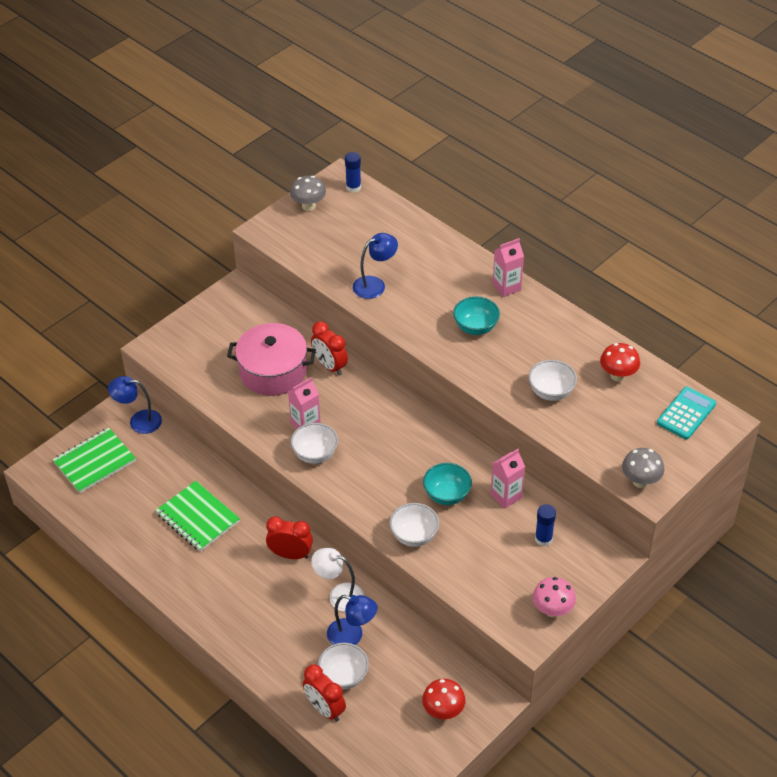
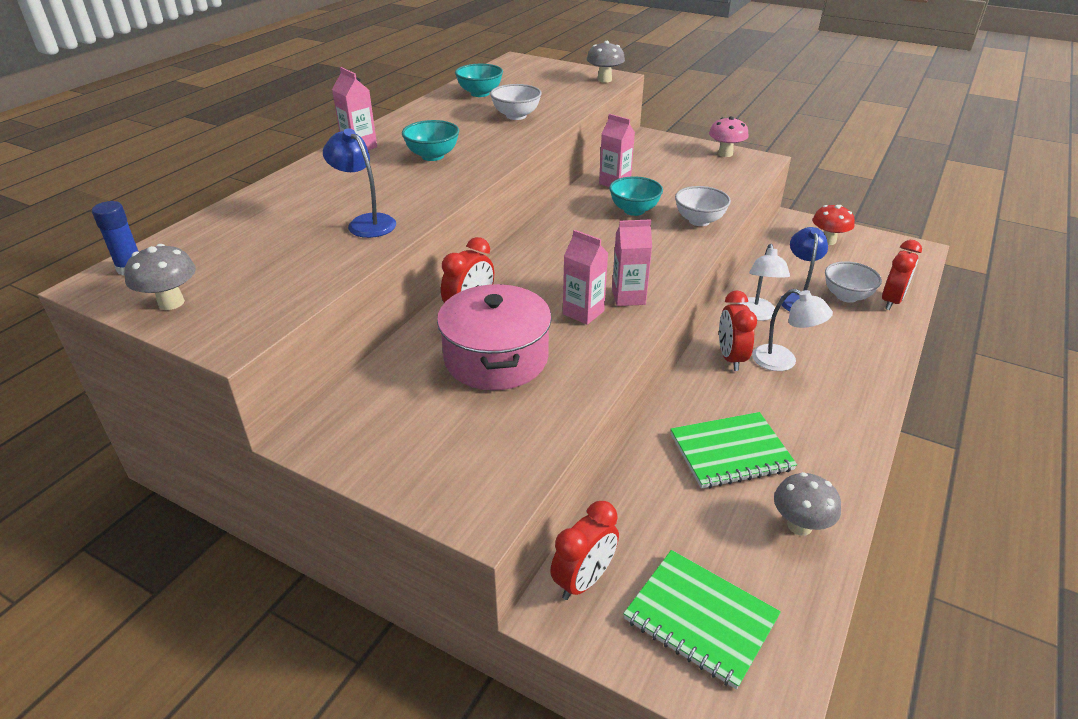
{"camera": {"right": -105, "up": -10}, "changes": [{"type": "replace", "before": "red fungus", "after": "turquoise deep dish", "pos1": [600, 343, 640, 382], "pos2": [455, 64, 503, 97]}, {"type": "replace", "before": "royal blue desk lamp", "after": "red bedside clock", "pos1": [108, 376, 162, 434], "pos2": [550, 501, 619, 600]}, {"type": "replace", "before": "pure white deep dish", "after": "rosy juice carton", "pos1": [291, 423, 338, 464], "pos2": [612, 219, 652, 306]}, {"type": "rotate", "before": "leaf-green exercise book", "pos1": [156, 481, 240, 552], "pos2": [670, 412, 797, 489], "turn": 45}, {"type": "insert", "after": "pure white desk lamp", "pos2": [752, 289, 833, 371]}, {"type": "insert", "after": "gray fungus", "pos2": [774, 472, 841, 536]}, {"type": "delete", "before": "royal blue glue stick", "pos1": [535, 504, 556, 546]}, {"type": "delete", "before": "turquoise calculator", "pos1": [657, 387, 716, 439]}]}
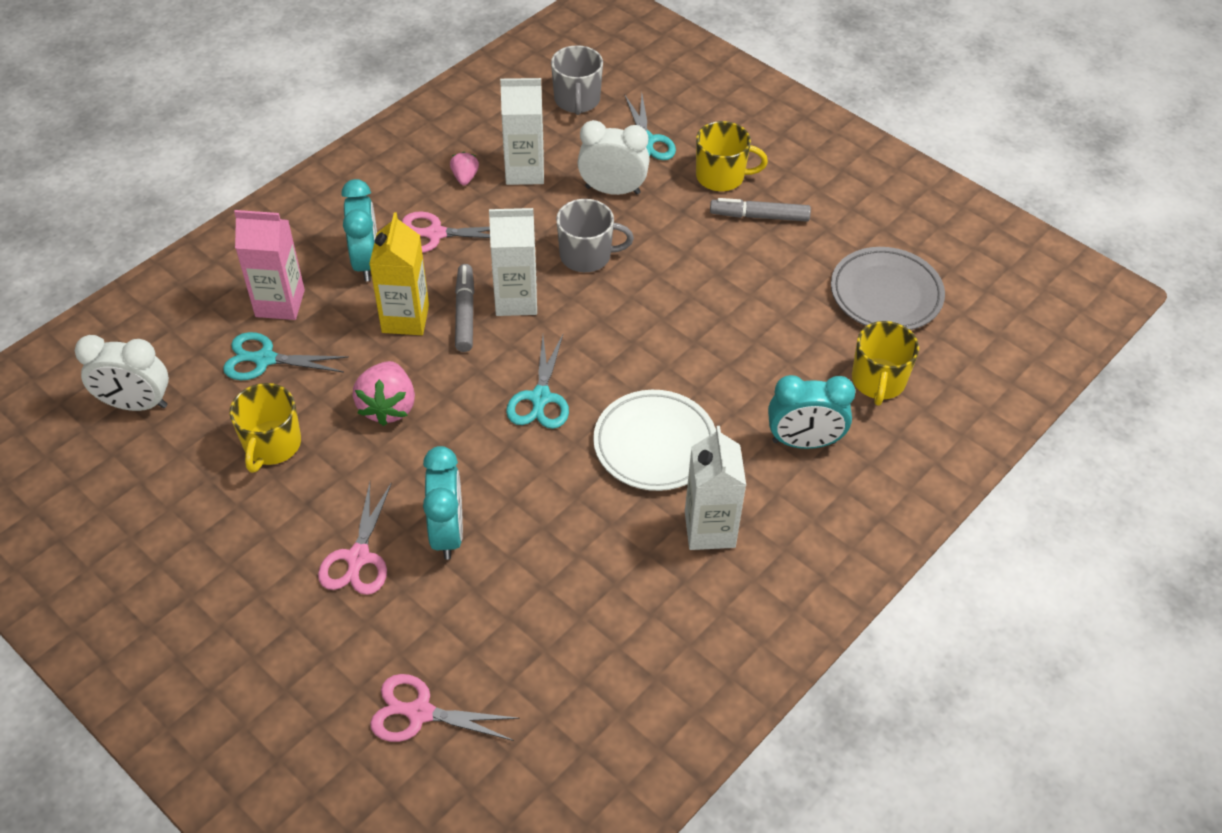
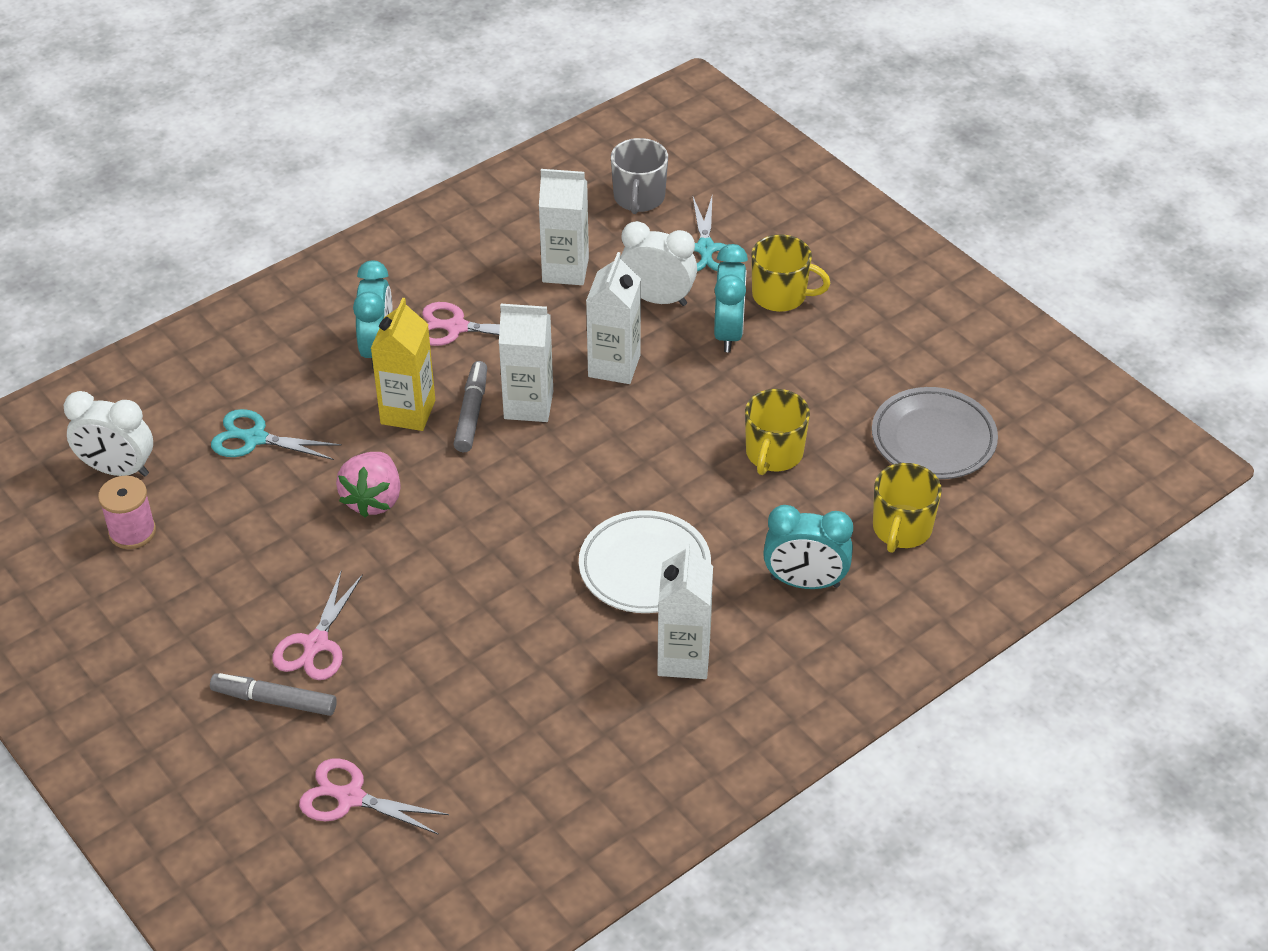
{"camera": {"right": 10, "up": -5}, "changes": [{"type": "insert", "after": "rosy reel of thread", "pos2": [98, 476, 156, 549]}, {"type": "move", "before": "gray marker pen", "pos1": [710, 198, 811, 222], "pos2": [210, 673, 337, 716]}, {"type": "replace", "before": "gray coffee mug", "after": "pure white juice carton", "pos1": [556, 199, 634, 272], "pos2": [586, 252, 641, 384]}, {"type": "move", "before": "turquoise bedside clock", "pos1": [423, 446, 463, 560], "pos2": [714, 244, 748, 352]}, {"type": "move", "before": "yellow coffee mug", "pos1": [229, 383, 301, 473], "pos2": [745, 389, 810, 475]}, {"type": "delete", "before": "rosy juice carton", "pos1": [234, 210, 305, 320]}, {"type": "delete", "before": "rosy strawberry", "pos1": [450, 152, 479, 185]}, {"type": "delete", "before": "turquoise scissors", "pos1": [506, 335, 569, 429]}]}
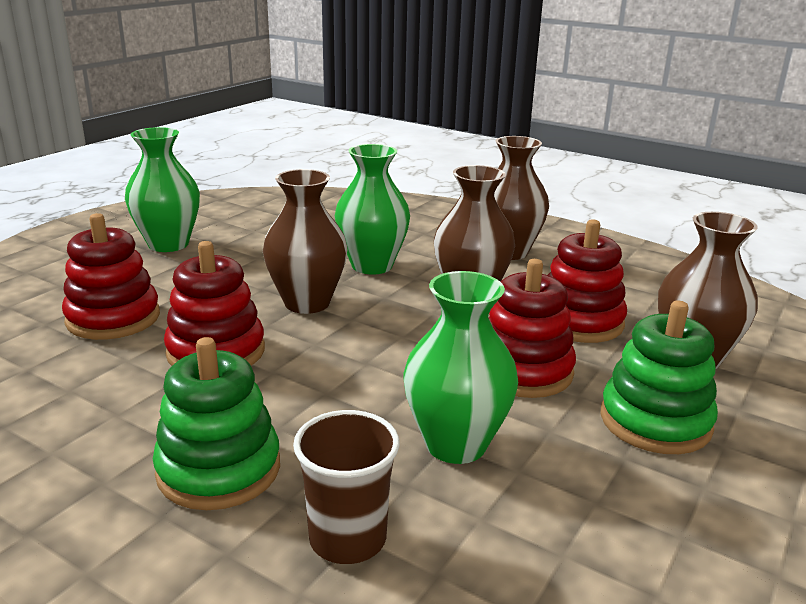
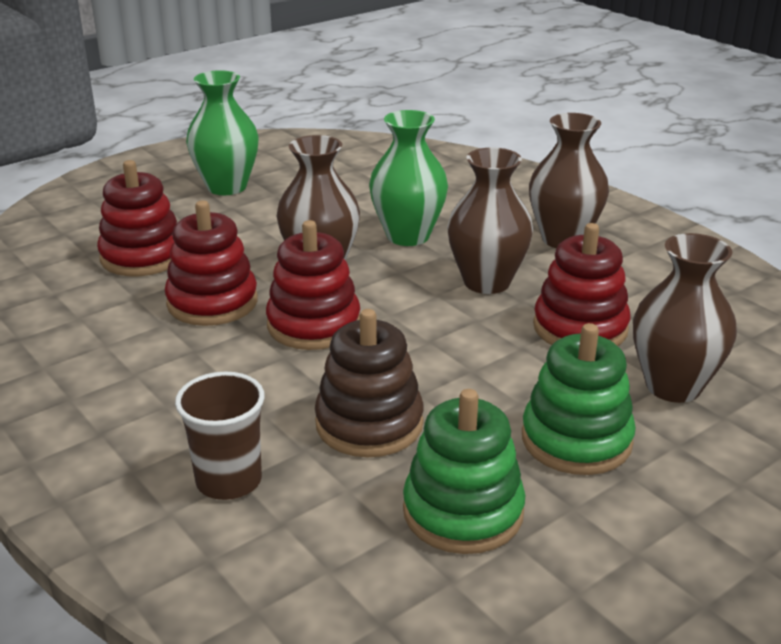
{"camera": {"right": 20, "up": 5}, "changes": [{"type": "move", "before": "red stacking rings", "pos1": [488, 259, 576, 398], "pos2": [266, 220, 360, 350]}, {"type": "replace", "before": "leaf-green vase", "after": "dark brown stacking rings", "pos1": [404, 271, 518, 464], "pos2": [315, 309, 424, 457]}, {"type": "move", "before": "leaf-green stacking rings", "pos1": [153, 337, 280, 510], "pos2": [403, 389, 525, 554]}]}
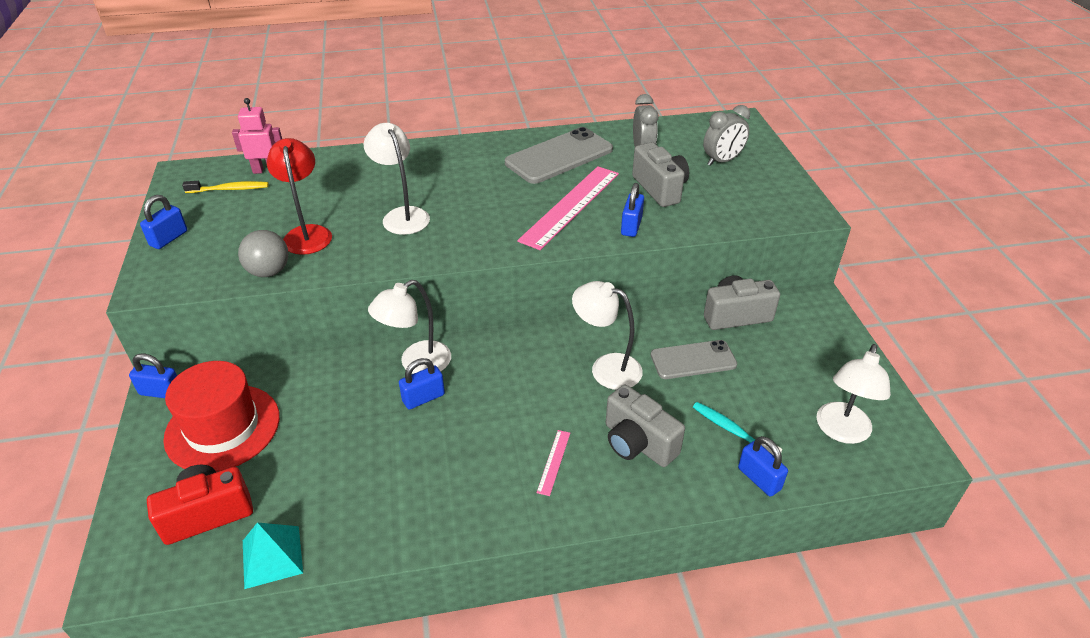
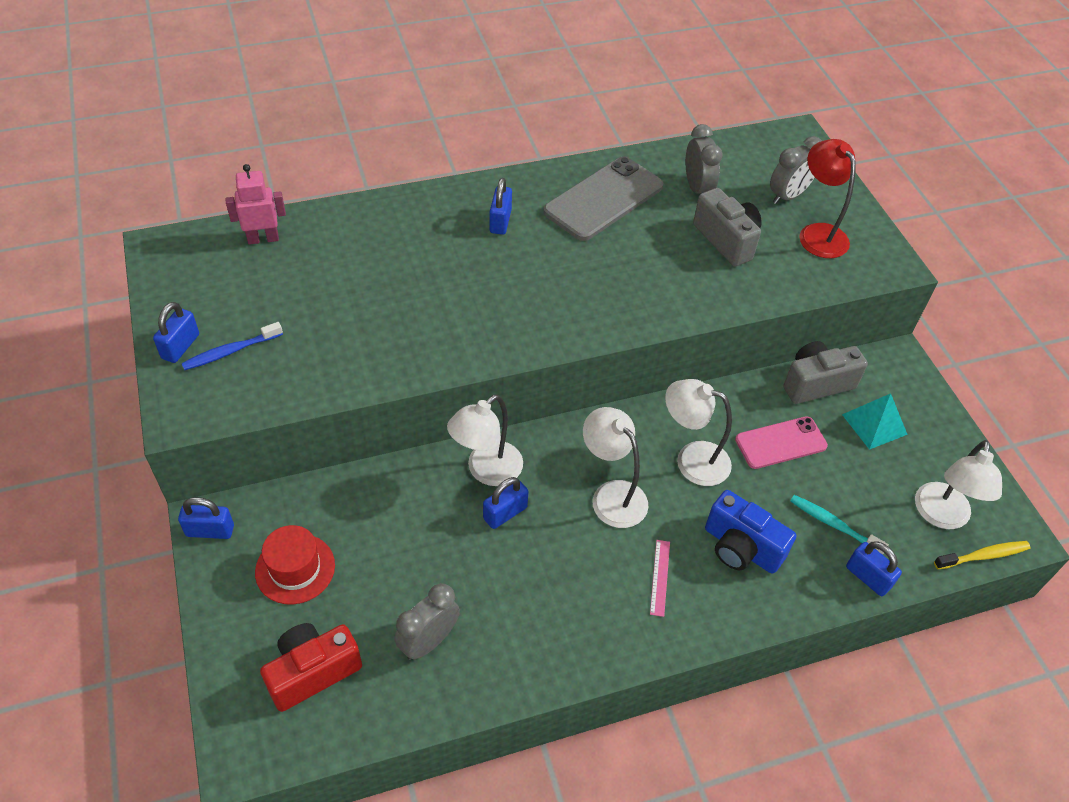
{"camera": {"right": -10, "up": 10}, "changes": [{"type": "insert", "after": "royal blue dental brush", "pos2": [181, 322, 283, 370]}, {"type": "resize", "before": "red top hat", "pos1": [163, 361, 280, 472], "pos2": [255, 525, 335, 605], "scale": 0.65}, {"type": "insert", "after": "gray bedside clock", "pos2": [394, 583, 460, 660]}, {"type": "move", "before": "royal blue lock", "pos1": [621, 183, 644, 237], "pos2": [489, 178, 512, 235]}, {"type": "move", "before": "pure white desk lamp", "pos1": [364, 123, 430, 235], "pos2": [583, 407, 648, 528]}, {"type": "recolor", "before": "gray camera", "after": "royal blue camera", "pos1": [606, 385, 685, 467], "pos2": [705, 490, 797, 574]}, {"type": "recolor", "before": "gray phone", "after": "rosy phone", "pos1": [651, 340, 737, 379], "pos2": [735, 416, 828, 469]}, {"type": "move", "before": "red desk lamp", "pos1": [267, 138, 332, 255], "pos2": [799, 139, 856, 258]}, {"type": "move", "before": "turquoise pyramid", "pos1": [243, 522, 303, 589], "pos2": [842, 393, 908, 450]}, {"type": "move", "before": "yellow dental brush", "pos1": [182, 181, 269, 193], "pos2": [934, 541, 1031, 569]}, {"type": "delete", "before": "gray ball", "pos1": [238, 230, 289, 277]}, {"type": "delete", "before": "rosy straightedge", "pos1": [517, 166, 619, 250]}]}
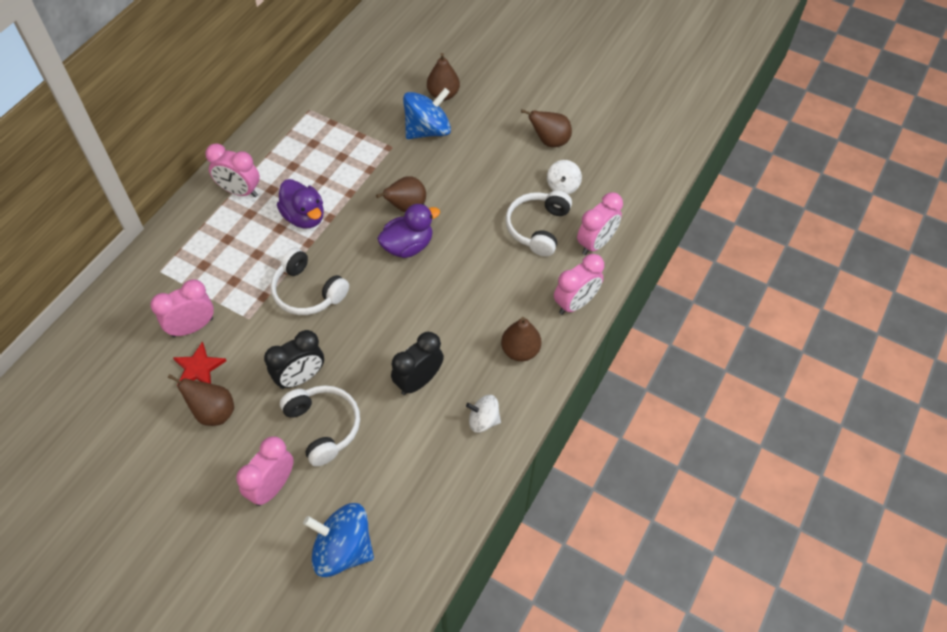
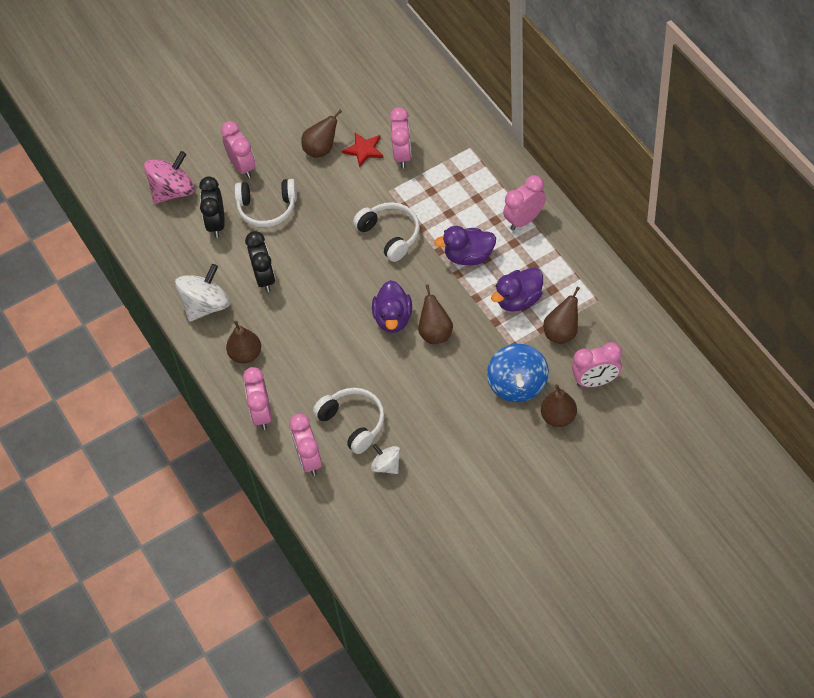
{"camera": {"right": 125, "up": 0}, "changes": [{"type": "recolor", "before": "royal blue toy top", "after": "rosy toy top", "pos1": [303, 503, 374, 577], "pos2": [144, 151, 195, 204]}, {"type": "resize", "before": "pure white toy top", "pos1": [466, 395, 501, 433], "pos2": [175, 264, 230, 322], "scale": 1.76}, {"type": "move", "before": "black bedside clock", "pos1": [264, 330, 324, 389], "pos2": [199, 176, 225, 238]}, {"type": "rotate", "before": "pure white headset", "pos1": [271, 248, 349, 315], "pos2": [353, 202, 420, 262], "turn": 75}, {"type": "insert", "after": "purple rubber duck", "pos2": [491, 267, 543, 312]}, {"type": "move", "before": "dark brown pear fruit", "pos1": [521, 109, 572, 147], "pos2": [543, 286, 580, 344]}, {"type": "insert", "after": "rosy bedside clock", "pos2": [572, 342, 622, 387]}]}
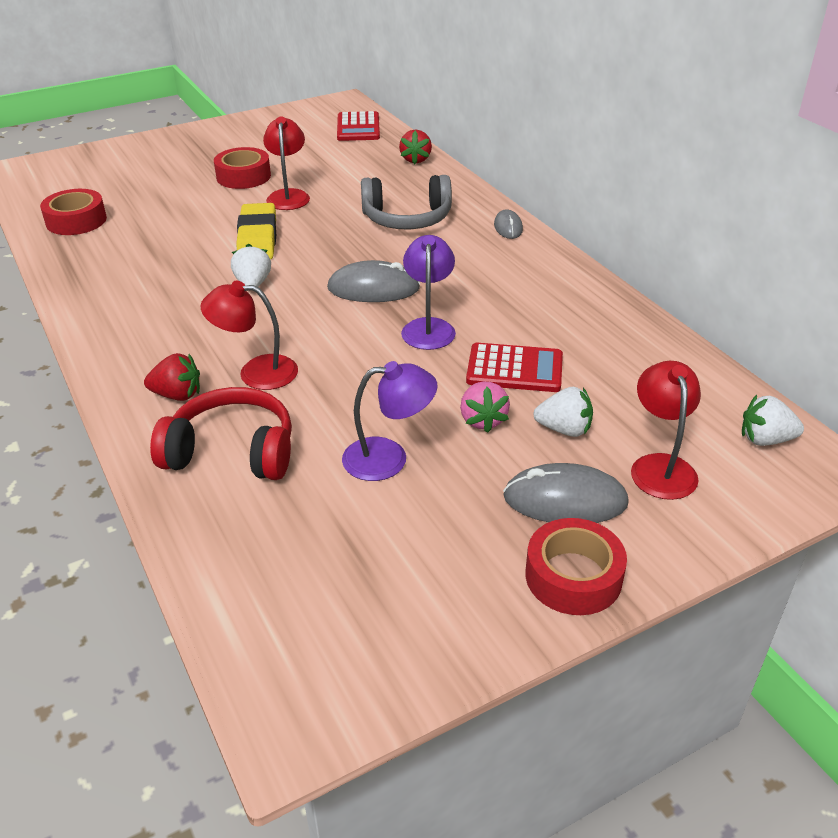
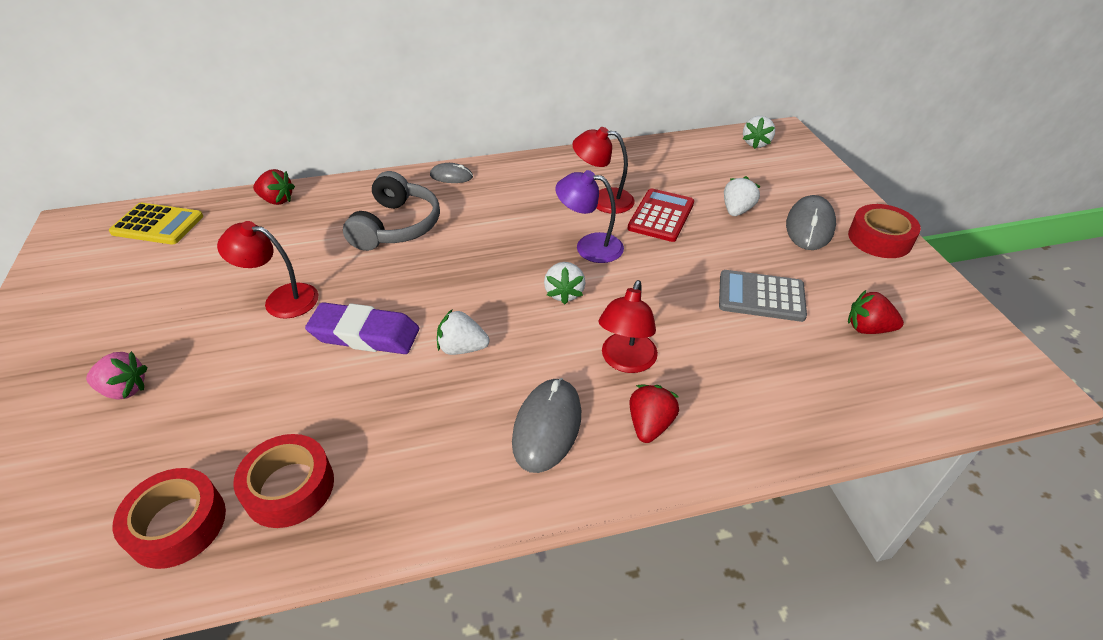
{"camera": {"right": -75, "up": 5}, "changes": [{"type": "move", "before": "rosy strawberry", "pos1": [460, 381, 510, 433], "pos2": [86, 351, 147, 400]}, {"type": "recolor", "before": "red calculator", "after": "yellow calculator", "pos1": [337, 111, 380, 141], "pos2": [109, 203, 203, 245]}, {"type": "move", "before": "red tape", "pos1": [214, 147, 271, 189], "pos2": [233, 434, 334, 528]}, {"type": "recolor", "before": "yellow eraser", "after": "purple eraser", "pos1": [236, 203, 276, 259], "pos2": [305, 302, 419, 354]}, {"type": "move", "before": "gray computer mouse", "pos1": [327, 260, 420, 302], "pos2": [512, 378, 581, 473]}, {"type": "insert", "after": "pure white strawberry", "pos2": [544, 262, 585, 305]}, {"type": "move", "before": "red desk lamp", "pos1": [631, 361, 701, 500], "pos2": [572, 127, 635, 214]}, {"type": "replace", "before": "purple desk lamp", "after": "gray calculator", "pos1": [342, 361, 437, 481], "pos2": [719, 270, 807, 322]}, {"type": "insert", "after": "red strawberry", "pos2": [848, 290, 904, 334]}, {"type": "delete", "before": "red headset", "pos1": [150, 387, 292, 480]}]}
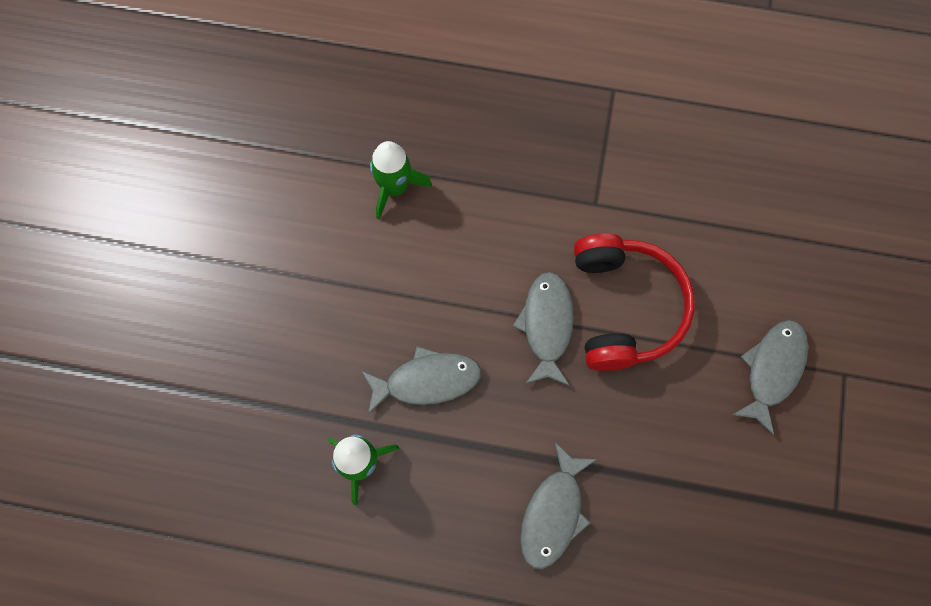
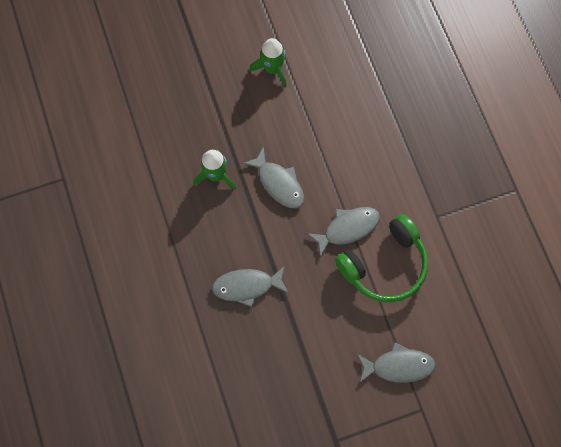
{"camera": {"right": 60, "up": 0}, "changes": [{"type": "move", "before": "leaf-green spaceship", "pos1": [370, 141, 432, 219], "pos2": [249, 38, 287, 87]}, {"type": "recolor", "before": "red headset", "after": "leaf-green headset", "pos1": [574, 233, 695, 371], "pos2": [335, 214, 428, 303]}]}
